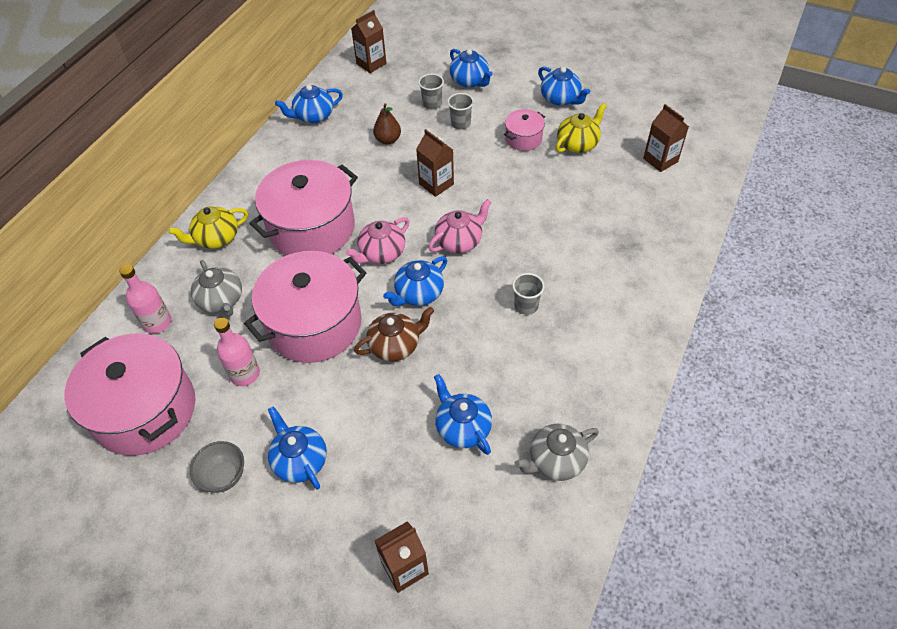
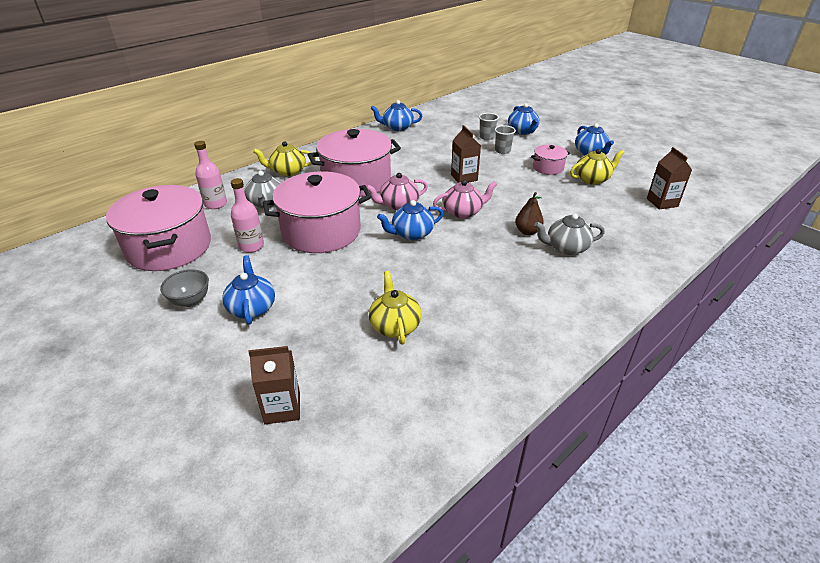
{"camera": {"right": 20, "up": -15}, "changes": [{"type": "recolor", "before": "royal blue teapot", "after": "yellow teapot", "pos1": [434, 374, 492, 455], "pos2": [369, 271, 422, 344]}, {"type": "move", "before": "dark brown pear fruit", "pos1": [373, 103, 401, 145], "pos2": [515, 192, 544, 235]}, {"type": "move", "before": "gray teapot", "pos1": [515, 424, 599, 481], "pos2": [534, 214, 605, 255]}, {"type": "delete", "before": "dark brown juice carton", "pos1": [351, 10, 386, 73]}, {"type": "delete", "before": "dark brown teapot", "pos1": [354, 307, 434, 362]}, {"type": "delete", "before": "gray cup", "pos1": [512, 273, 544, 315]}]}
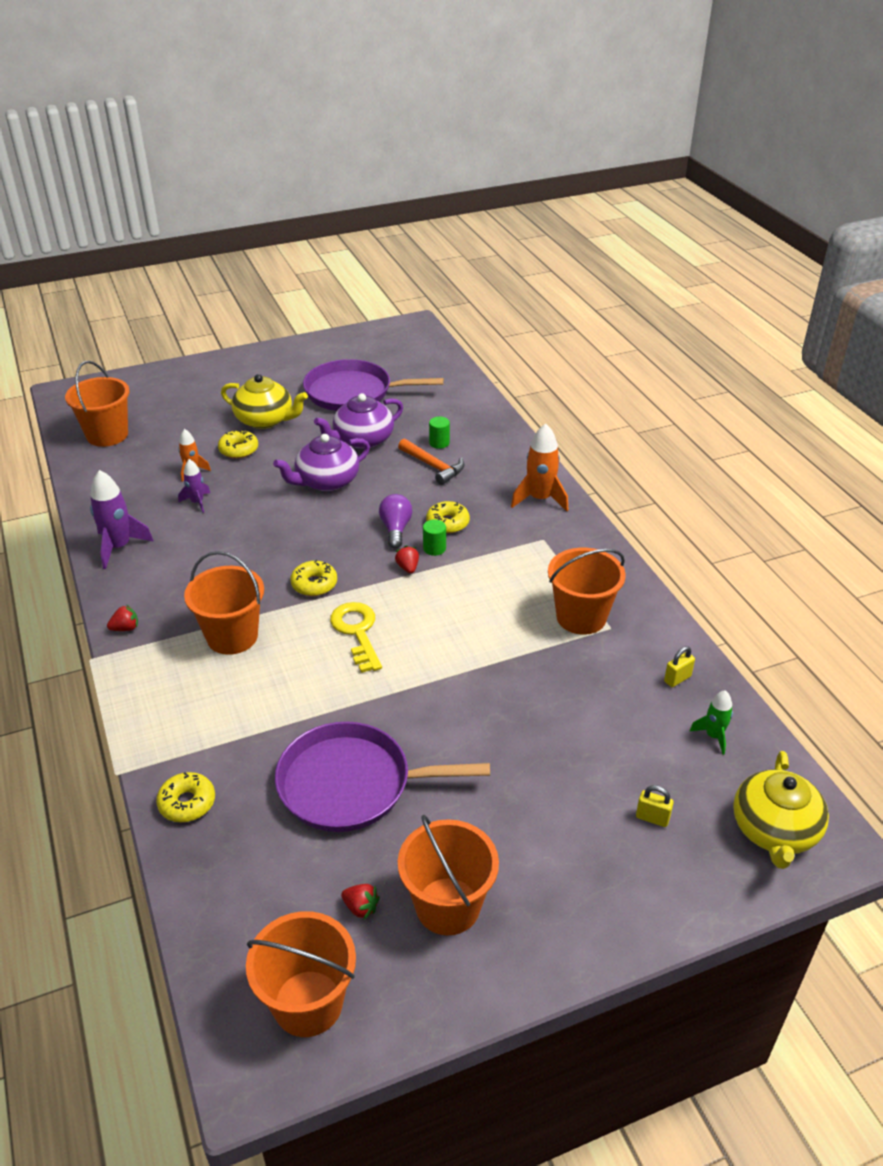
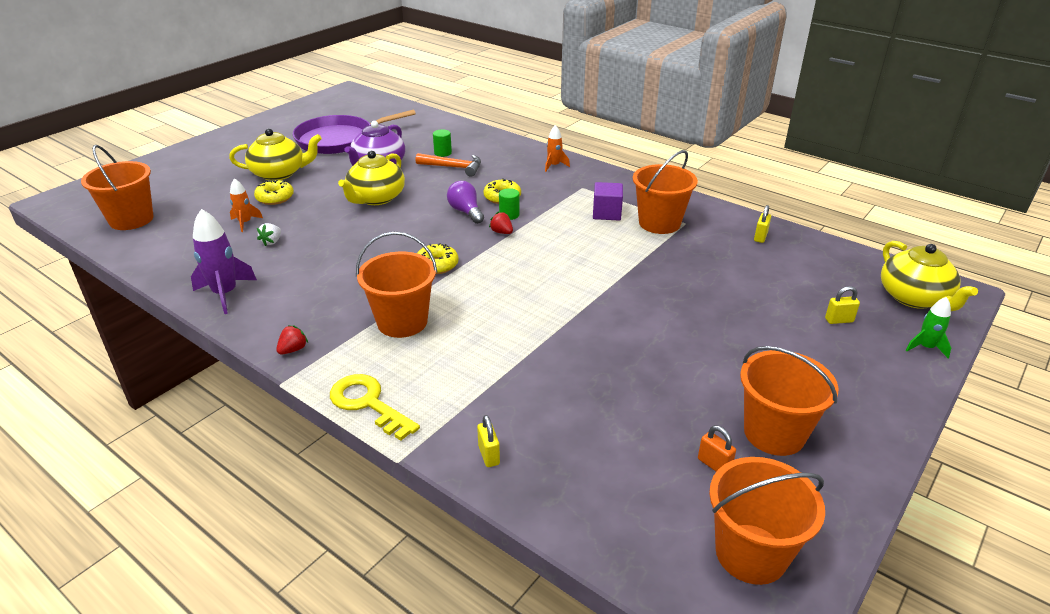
{"camera": {"right": -30, "up": -5}, "changes": [{"type": "replace", "before": "purple spaceship", "after": "pure white strawberry", "pos1": [178, 459, 210, 513], "pos2": [257, 223, 281, 246]}, {"type": "move", "before": "yellow latchkey", "pos1": [330, 602, 382, 673], "pos2": [330, 374, 420, 441]}, {"type": "recolor", "before": "purple teapot", "after": "yellow teapot", "pos1": [273, 434, 370, 491], "pos2": [338, 151, 405, 205]}, {"type": "replace", "before": "yellow doughnut", "after": "yellow lock", "pos1": [156, 772, 215, 822], "pos2": [477, 415, 500, 467]}, {"type": "resize", "before": "orange-coloured spaceship", "pos1": [511, 424, 568, 511], "pos2": [545, 125, 570, 172], "scale": 0.59}, {"type": "insert", "after": "purple cube", "pos2": [593, 182, 623, 220]}, {"type": "replace", "before": "red strawberry", "after": "orange-coloured lock", "pos1": [341, 884, 380, 919], "pos2": [698, 425, 736, 472]}, {"type": "move", "before": "leaf-green spaceship", "pos1": [689, 690, 733, 755], "pos2": [906, 297, 951, 359]}, {"type": "delete", "before": "purple pan", "pos1": [275, 722, 490, 832]}]}
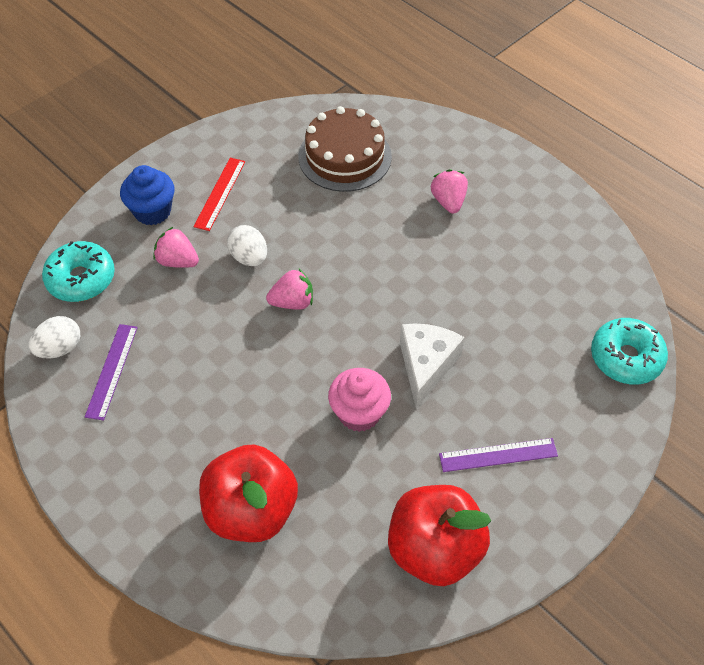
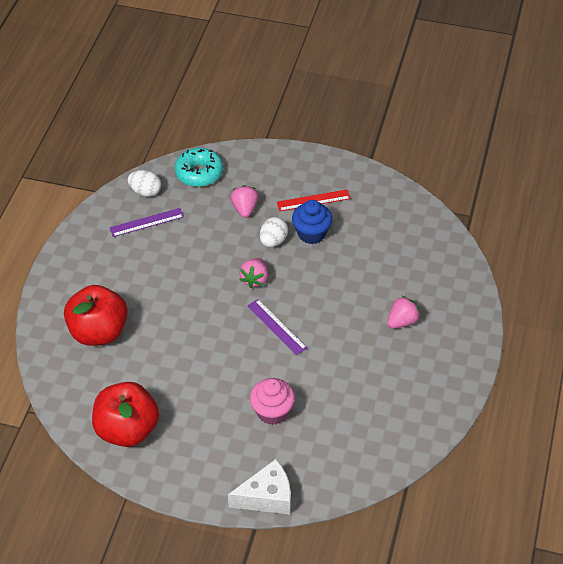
{"camera": {"right": 60, "up": -5}, "changes": [{"type": "move", "before": "pure white cheese", "pos1": [400, 323, 465, 409], "pos2": [228, 459, 291, 514]}, {"type": "rotate", "before": "rosy strawberry", "pos1": [266, 269, 313, 310], "pos2": [239, 258, 268, 288], "turn": 60}, {"type": "move", "before": "purple straightedge", "pos1": [439, 438, 558, 472], "pos2": [247, 299, 307, 355]}, {"type": "move", "before": "rosy cupcake", "pos1": [328, 368, 391, 432], "pos2": [250, 378, 295, 425]}, {"type": "move", "before": "royal blue cupcake", "pos1": [120, 165, 175, 225], "pos2": [292, 200, 332, 244]}, {"type": "delete", "before": "dark brown gateau", "pos1": [298, 106, 392, 192]}, {"type": "delete", "before": "turquoise doughnut", "pos1": [591, 318, 668, 385]}]}
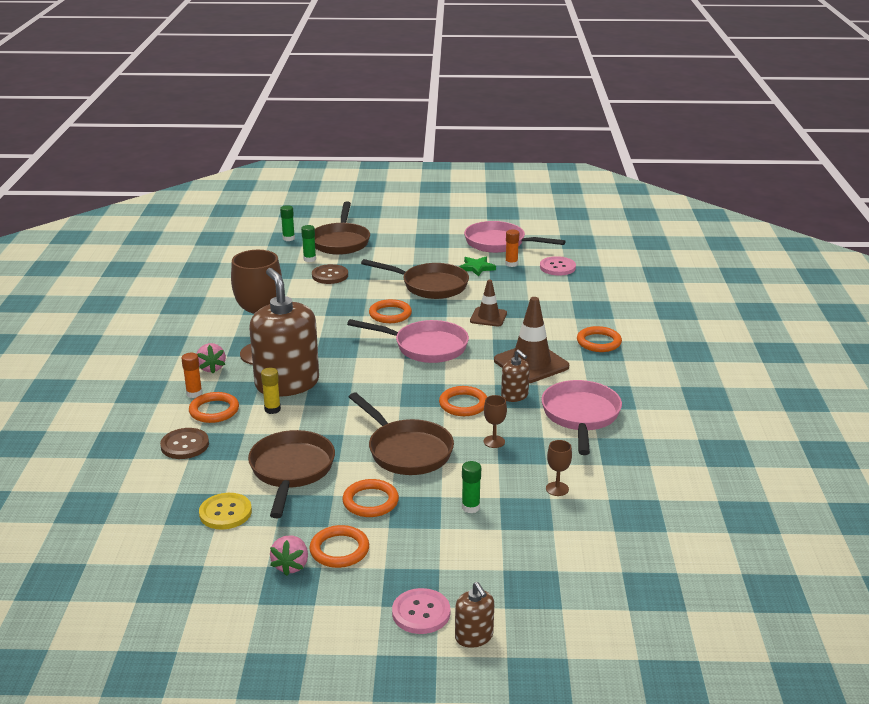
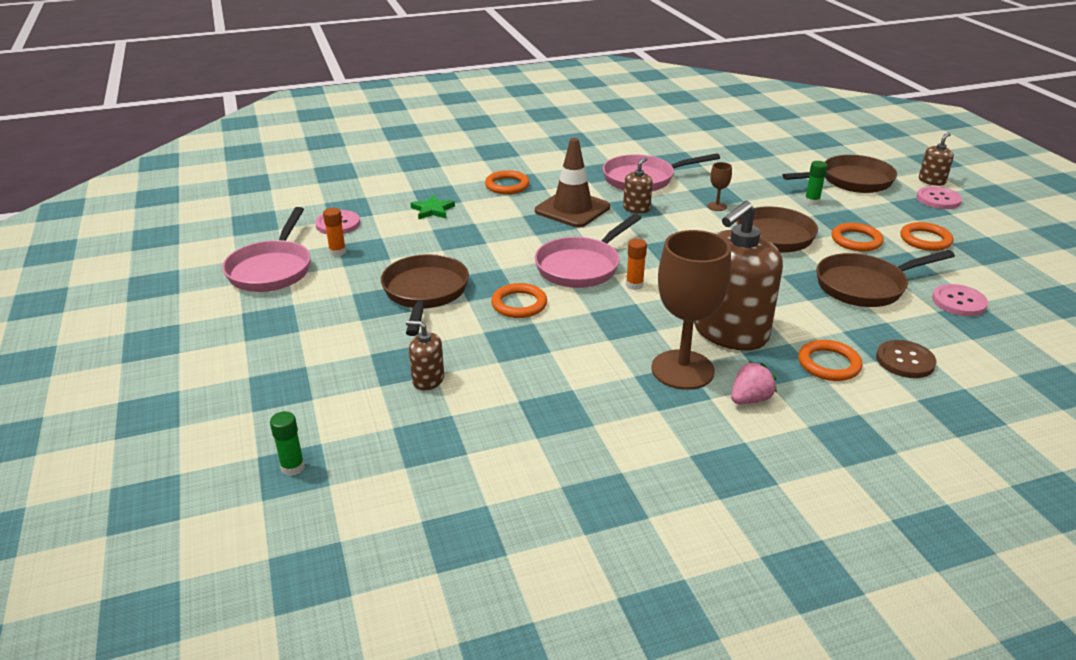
{"camera": {"right": -110, "up": 5}, "changes": [{"type": "replace", "before": "dark brown button", "after": "dark brown pump bottle", "pos1": [312, 264, 348, 284], "pos2": [406, 320, 444, 391]}, {"type": "move", "before": "leaf-green star", "pos1": [459, 257, 496, 277], "pos2": [411, 195, 455, 219]}, {"type": "rotate", "before": "rosy pan", "pos1": [347, 319, 469, 363], "pos2": [535, 214, 641, 288], "turn": -135}, {"type": "move", "before": "orange-coloured glue stick", "pos1": [181, 353, 202, 398], "pos2": [626, 239, 647, 290]}, {"type": "move", "before": "dark brown pan", "pos1": [315, 202, 370, 255], "pos2": [782, 155, 897, 193]}, {"type": "recolor", "before": "yellow button", "after": "rosy button", "pos1": [199, 493, 252, 530], "pos2": [932, 284, 988, 316]}, {"type": "delete", "before": "yellow glue stick", "pos1": [261, 368, 281, 414]}, {"type": "delete", "before": "rosy strawberry", "pos1": [270, 536, 308, 576]}, {"type": "delete", "before": "leaf-green glue stick", "pos1": [301, 225, 316, 262]}, {"type": "delete", "before": "orange-coloured torus", "pos1": [439, 386, 487, 416]}, {"type": "delete", "before": "dark brown traffic cone", "pos1": [470, 280, 507, 327]}, {"type": "delete", "before": "dark brown wine glass", "pos1": [546, 440, 572, 496]}]}
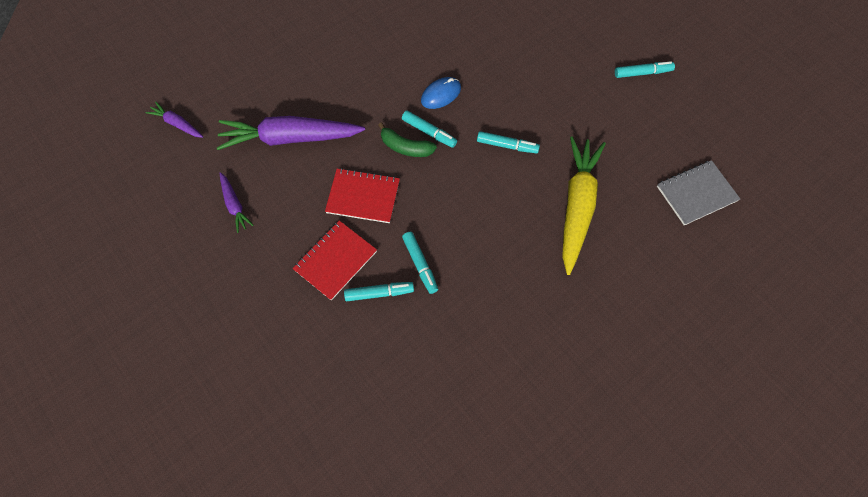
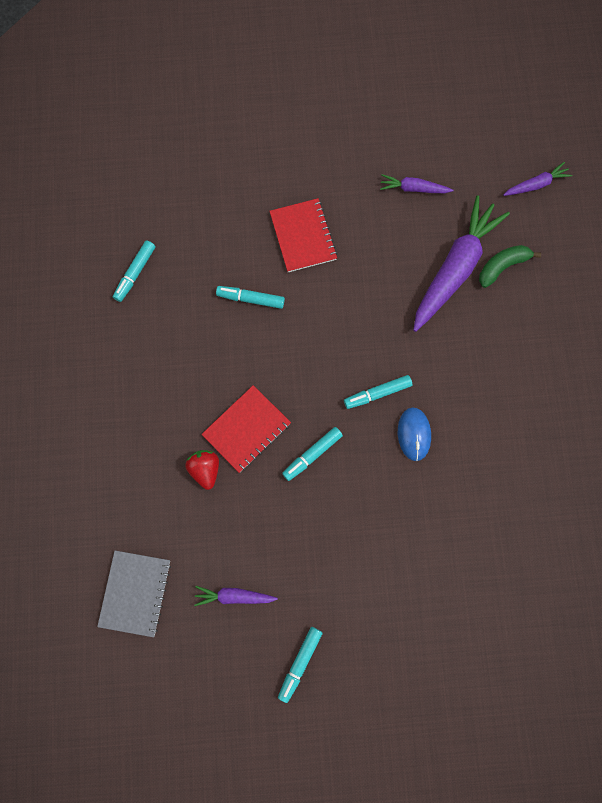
{"camera": {"right": 125, "up": 10}, "changes": [{"type": "move", "before": "turquoise marker pen", "pos1": [344, 282, 414, 301], "pos2": [113, 240, 155, 302]}, {"type": "replace", "before": "yellow carrot", "after": "red strawberry", "pos1": [562, 137, 606, 275], "pos2": [185, 450, 219, 490]}, {"type": "insert", "after": "purple carrot", "pos2": [194, 586, 278, 606]}, {"type": "move", "before": "red exercise book", "pos1": [325, 168, 400, 223], "pos2": [201, 385, 291, 473]}, {"type": "move", "before": "leaf-green toy banana", "pos1": [378, 122, 437, 157], "pos2": [479, 245, 541, 288]}]}
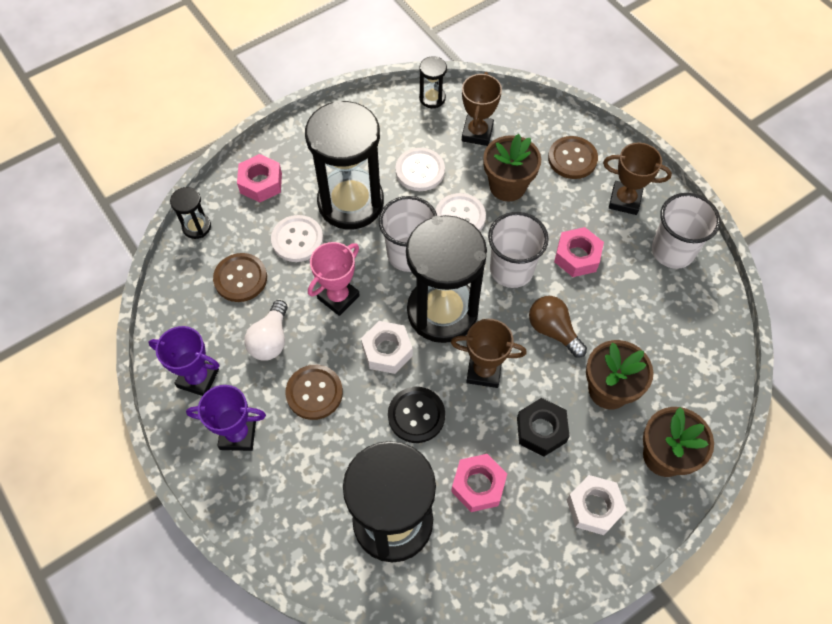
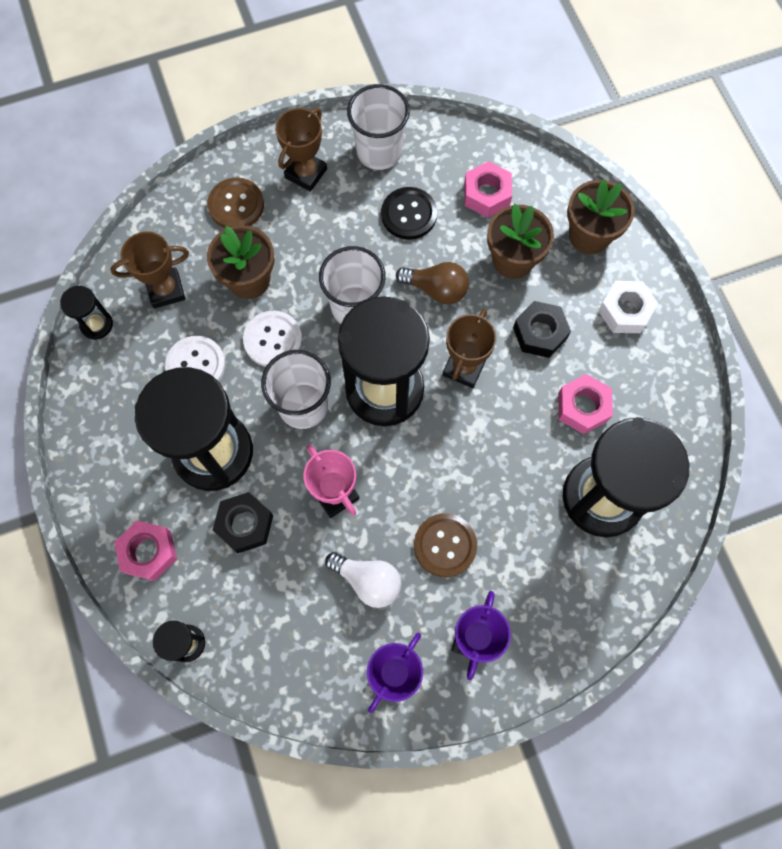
{"camera": {"right": -75, "up": 10}, "changes": [{"type": "rotate", "before": "dark brown trophy", "pos1": [462, 72, 502, 146], "pos2": [110, 231, 189, 309], "turn": -45}, {"type": "replace", "before": "pure white button", "after": "black hex nut", "pos1": [271, 215, 323, 262], "pos2": [213, 492, 273, 553]}, {"type": "move", "before": "black button", "pos1": [388, 387, 445, 443], "pos2": [381, 187, 437, 240]}, {"type": "rotate", "before": "dark brown lightbulb", "pos1": [529, 296, 587, 358], "pos2": [396, 262, 469, 304], "turn": -135}, {"type": "move", "before": "rosy hex nut", "pos1": [554, 227, 604, 277], "pos2": [464, 161, 512, 218]}, {"type": "delete", "before": "dark brown button", "pos1": [213, 253, 267, 302]}, {"type": "delete", "before": "pure white hex nut", "pos1": [361, 321, 413, 374]}]}
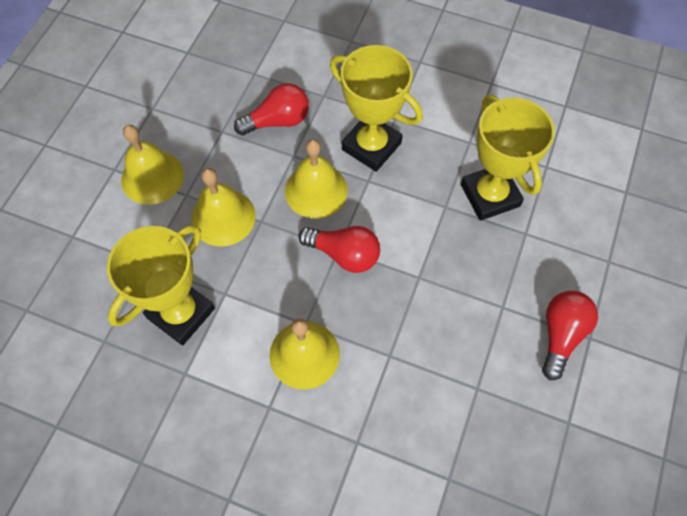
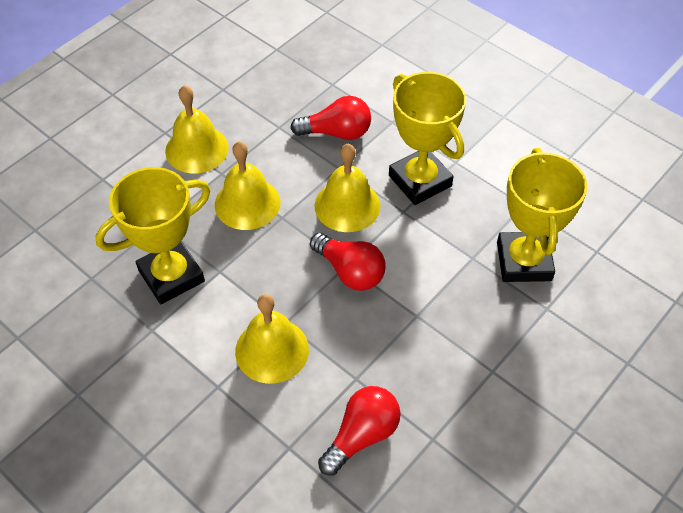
{"camera": {"right": 20, "up": -10}, "changes": [{"type": "move", "before": "red lightbulb", "pos1": [542, 291, 598, 380], "pos2": [318, 386, 401, 476]}]}
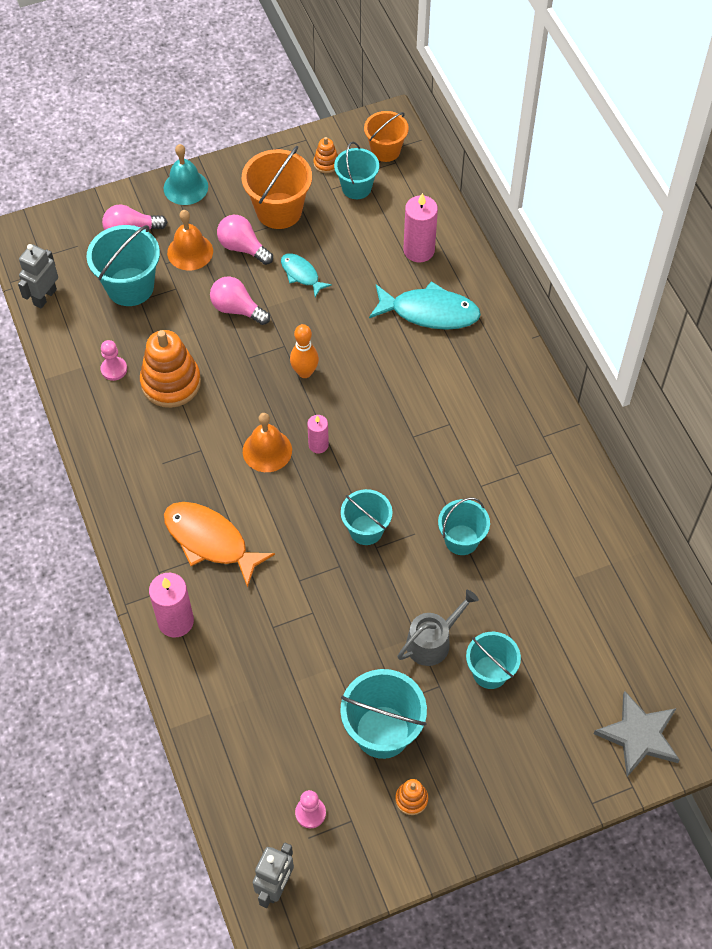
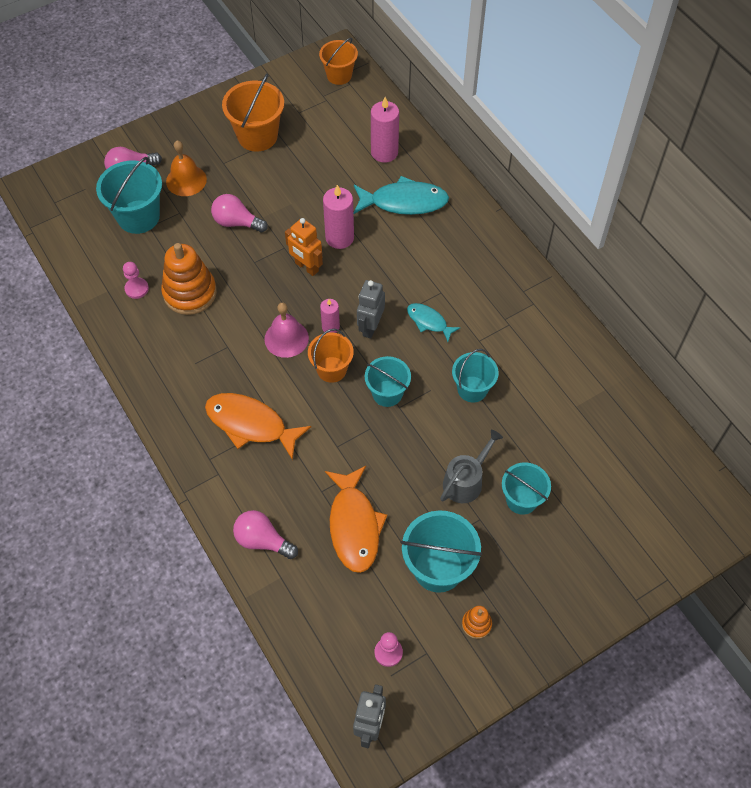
{"camera": {"right": -10, "up": 0}, "changes": [{"type": "move", "before": "rosy lightbulb", "pos1": [217, 215, 273, 265], "pos2": [233, 510, 298, 559]}, {"type": "recolor", "before": "orange-coloured hand bell", "after": "rosy hand bell", "pos1": [243, 413, 292, 472], "pos2": [264, 303, 309, 358]}, {"type": "replace", "before": "orange-coloured skittle", "after": "orange-coloured robot figure", "pos1": [290, 324, 319, 378], "pos2": [285, 218, 323, 276]}, {"type": "insert", "after": "orange-coloured pail", "pos2": [308, 329, 354, 383]}, {"type": "move", "before": "rosy candle", "pos1": [149, 573, 194, 638], "pos2": [323, 185, 354, 249]}, {"type": "insert", "after": "orange-coloured fish", "pos2": [325, 466, 387, 573]}, {"type": "move", "before": "gray robot figure", "pos1": [18, 244, 58, 308], "pos2": [357, 280, 385, 338]}, {"type": "move", "before": "turquoise fish", "pos1": [281, 253, 332, 297], "pos2": [407, 303, 460, 342]}, {"type": "delete", "before": "turquoise hand bell", "pos1": [164, 144, 208, 205]}, {"type": "delete", "before": "orange-coloured stacking rings", "pos1": [313, 137, 338, 173]}, {"type": "delete", "before": "turquoise pail", "pos1": [334, 142, 379, 199]}, {"type": "delete", "before": "gray star", "pos1": [594, 691, 680, 777]}]}
